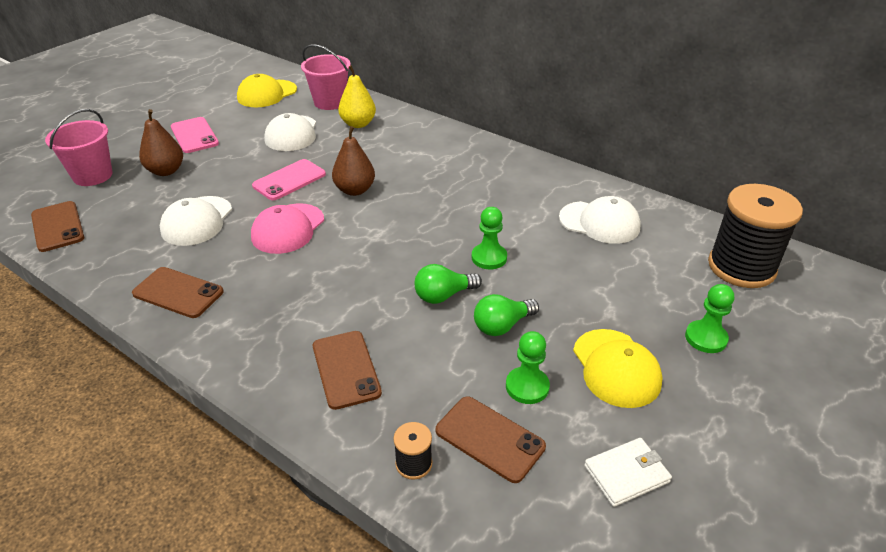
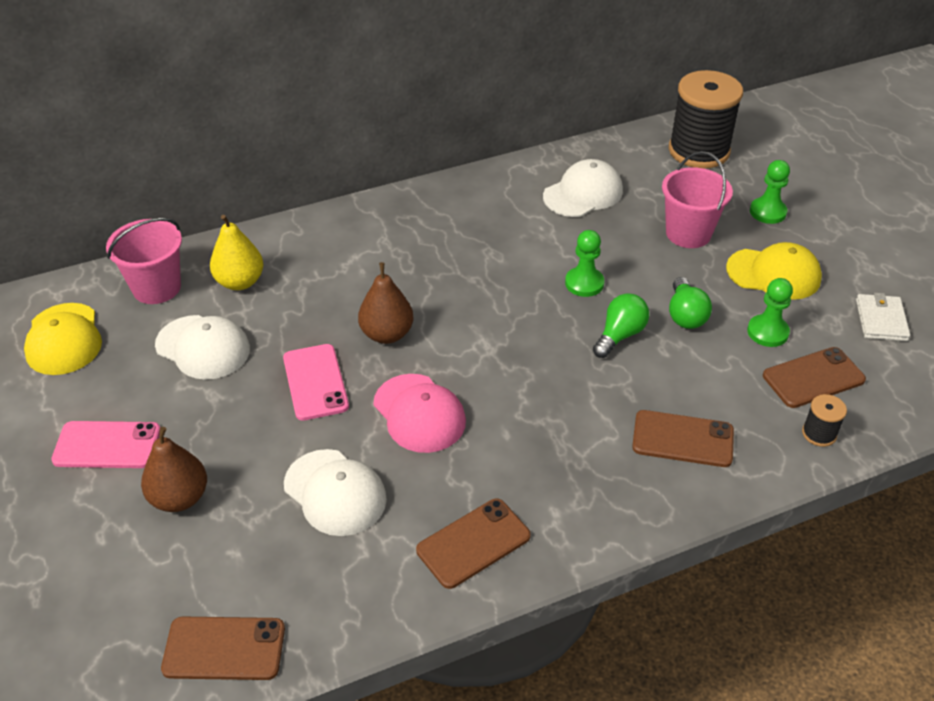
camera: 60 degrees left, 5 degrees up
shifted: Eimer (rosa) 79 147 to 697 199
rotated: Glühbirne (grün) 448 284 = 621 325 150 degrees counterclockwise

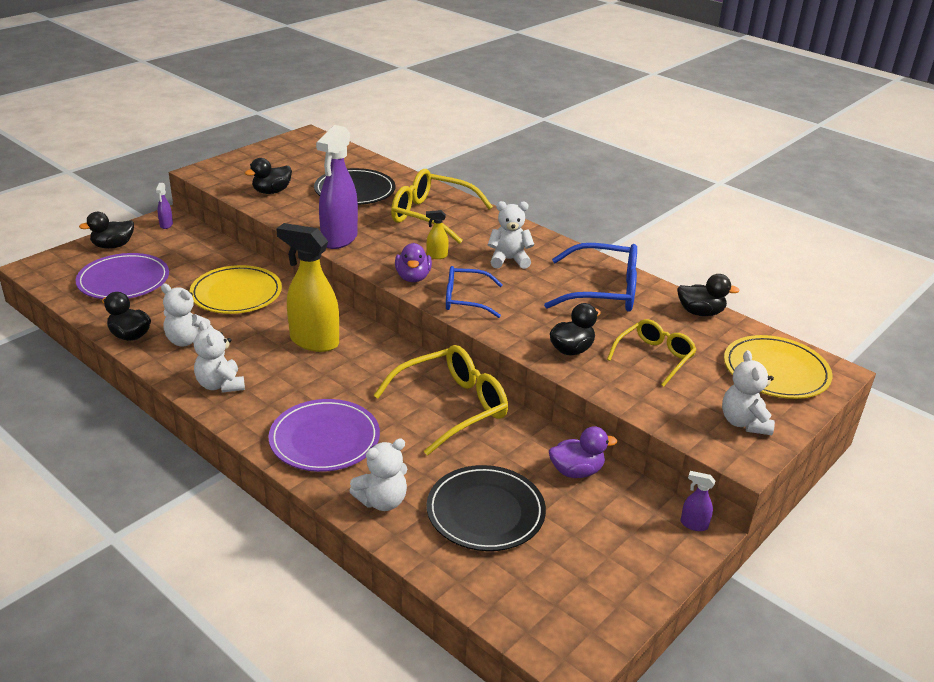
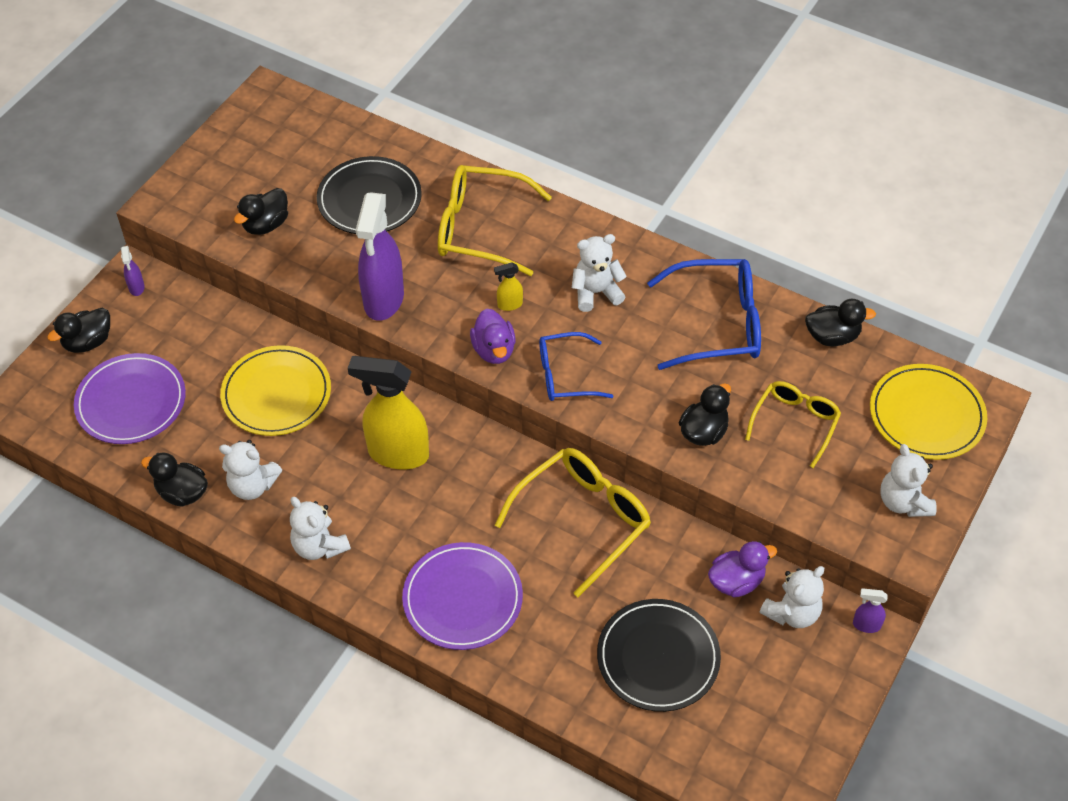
camera: 10 degrees left, 20 degrees up
shifted: Teddybär (weiß) 378 474 to 792 597

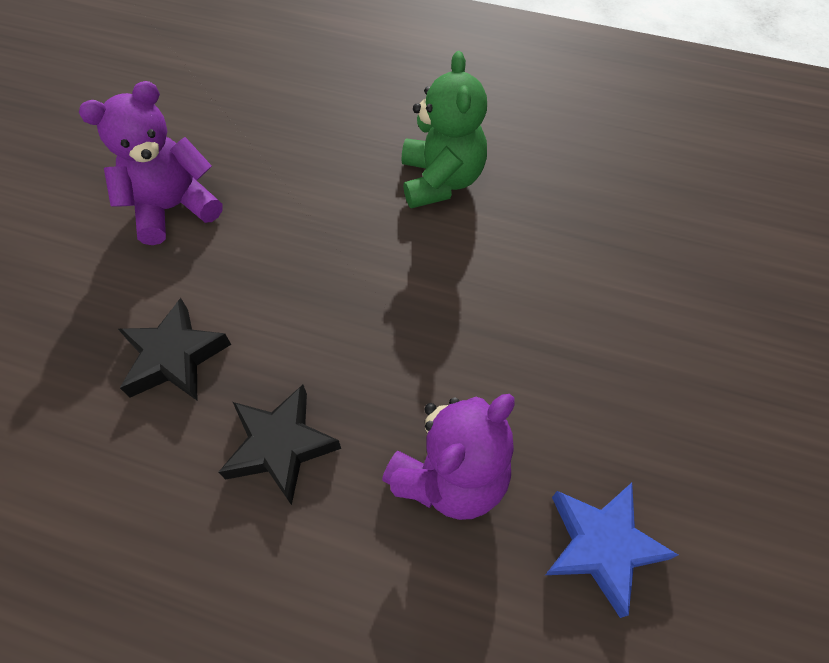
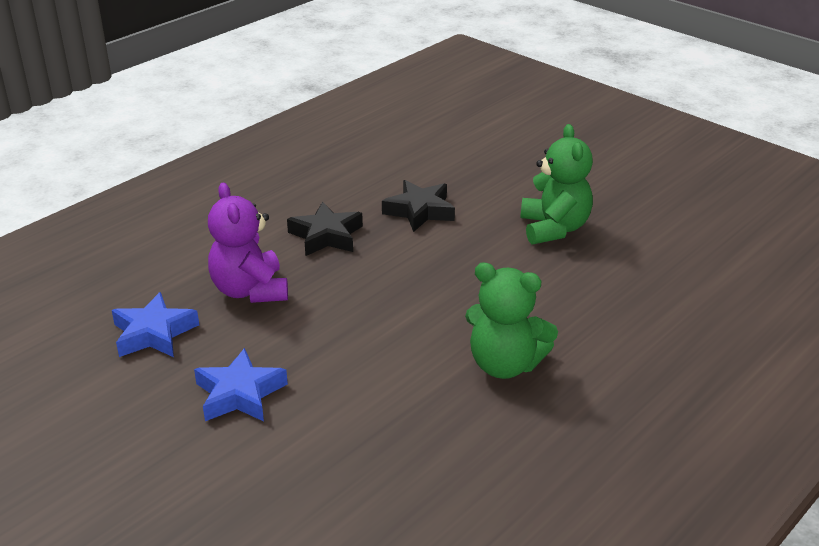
camera: 115 degrees right, 25 degrees down
new: Stern (blau) 241 385
repainted: Teddybär (lila) 150 163 to Teddybär (grün) 557 184

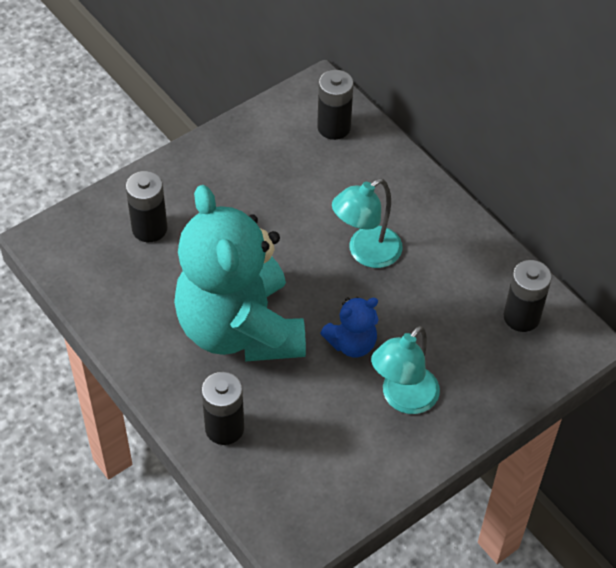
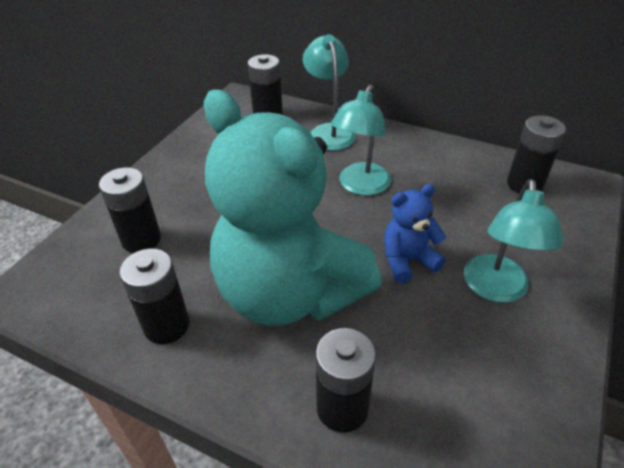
camera: 25 degrees left, 10 degrees down
new: Batterie (schwarz) 154 296; Lampe (türkis) 329 92
rotated: Teddybär (blau) 349 327 = 415 234 150 degrees counterclockwise

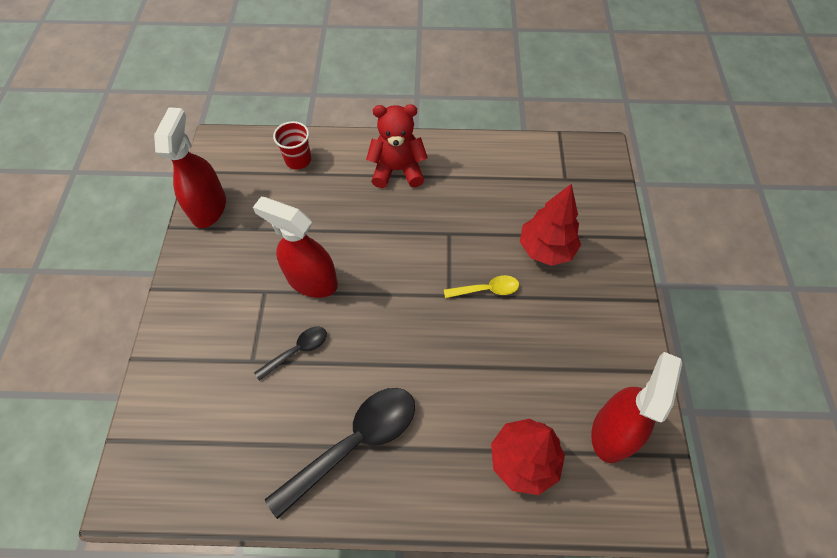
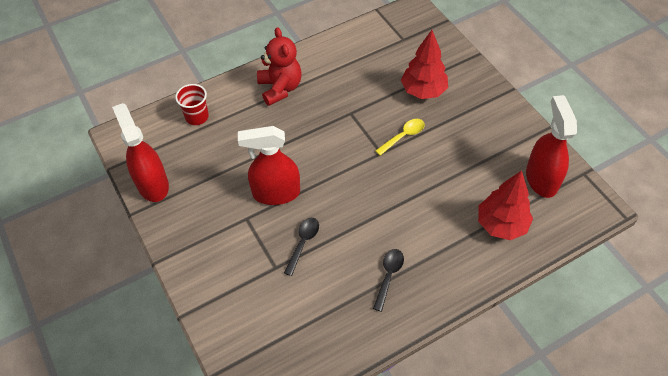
camera: 30 degrees left, 5 degrees down
rotated: Teddybär (rot) 397 146 = 279 66 105 degrees clockwise
scaled: Löffel (schwarz) 340 453 = 388 280 x0.51

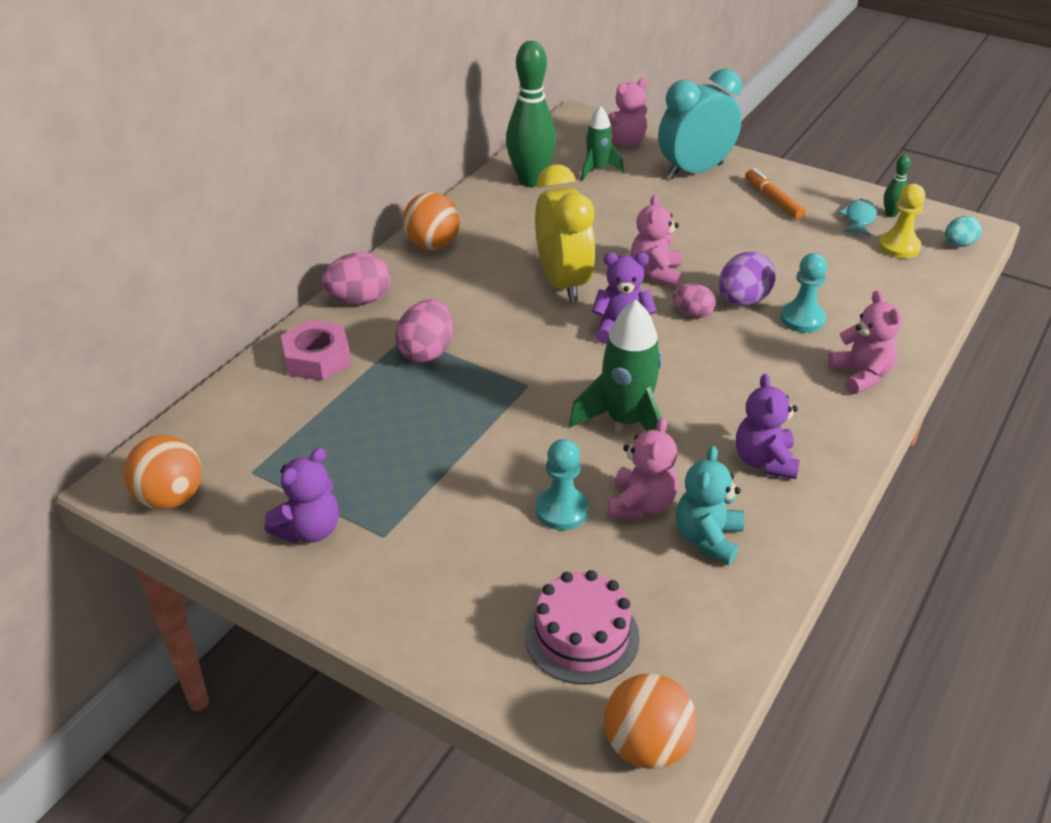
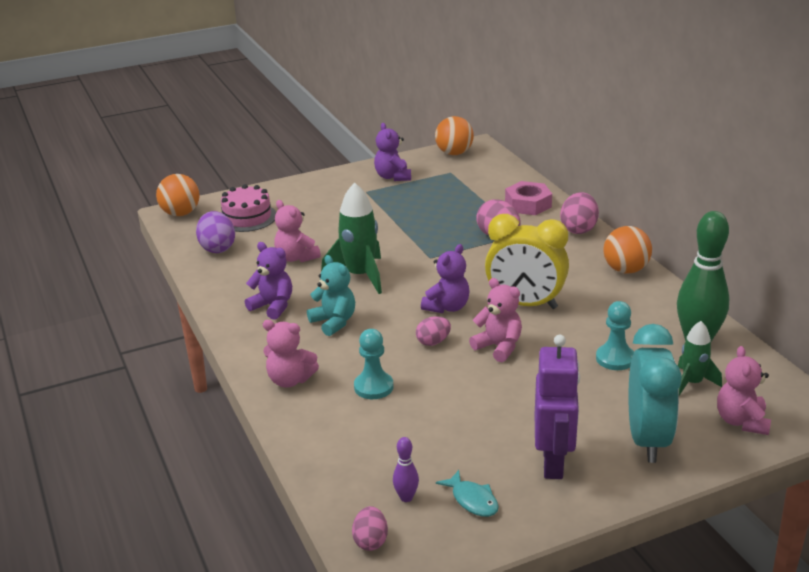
camera: 125 degrees right, 10 degrees down
gone: Bowlingkegel (grün) 897 186
shifted: Ei (lila) 747 279 to 215 232; Teddybär (türkis) 710 505 to 331 295; Bauer (türkis) 562 484 to 615 335
swapped: Bauer (gelb) 901 221 to Bowlingkegel (lila) 406 469; Filzstift (orange) 775 193 to Roboter (lila) 557 407
repainted: Ei (türkis) 963 231 to Ei (rosa) 370 528

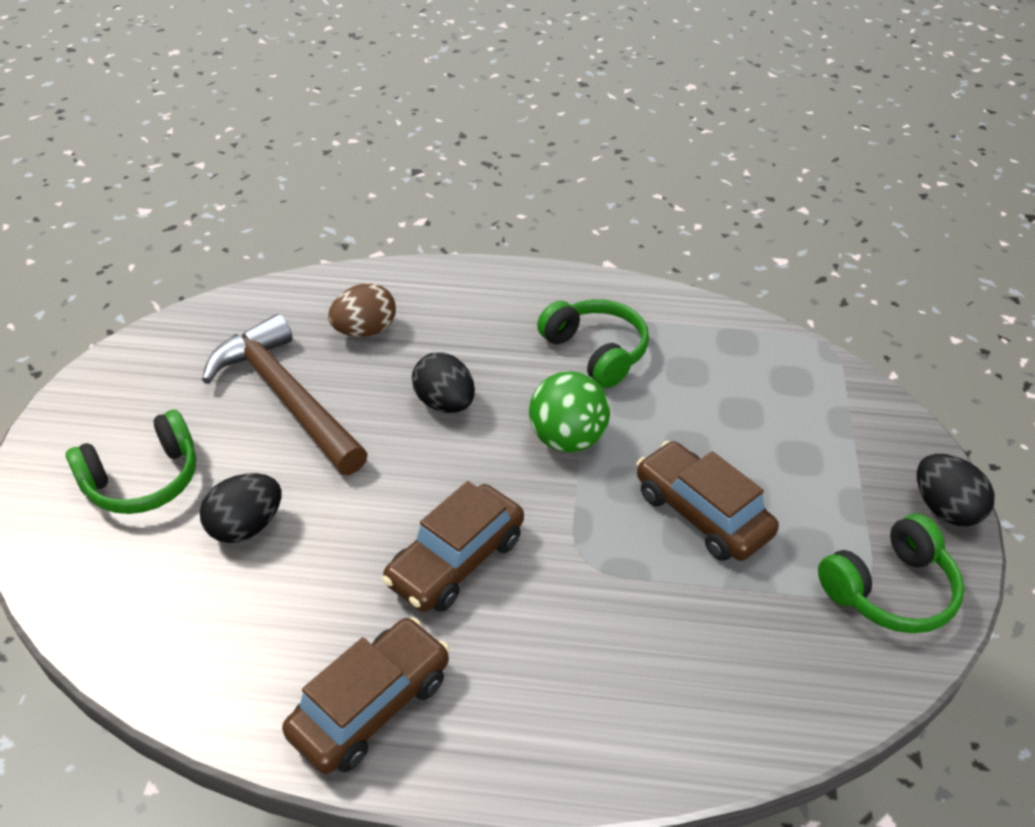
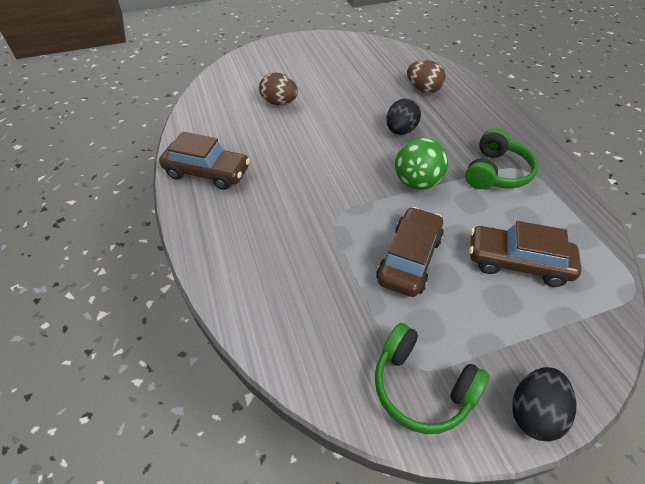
camera: 65 degrees right, 5 degrees up
gone: Kopfhörer (grün) 131 462; Hammer (braun) 285 394
shifted: Auto (braun) 453 546 to 525 254
repainted: Ei (schwarz) 240 508 to Ei (braun) 278 89

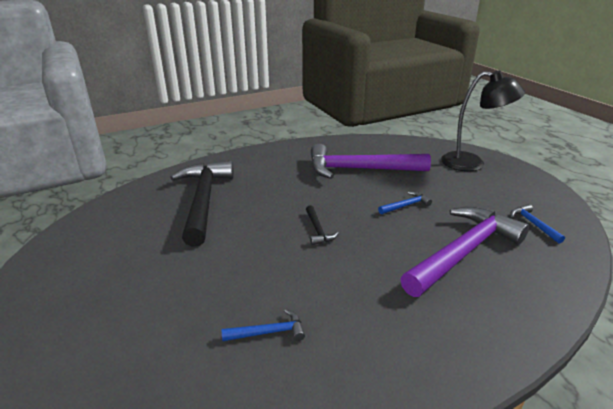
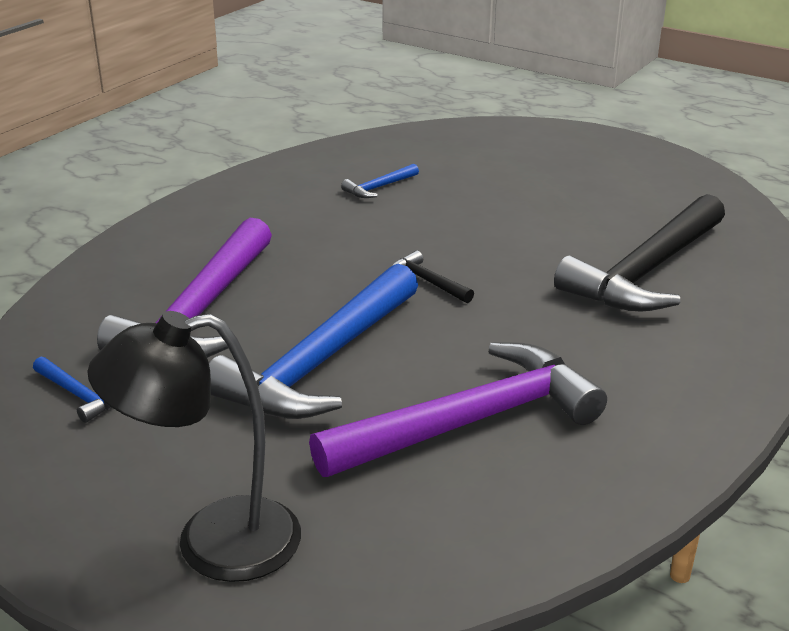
camera: 150 degrees right, 0 degrees up
rotated: Hammer (schwarz) 202 204 = 639 253 75 degrees clockwise
scaled: Hammer (blau) 405 203 = 313 341 x2.46

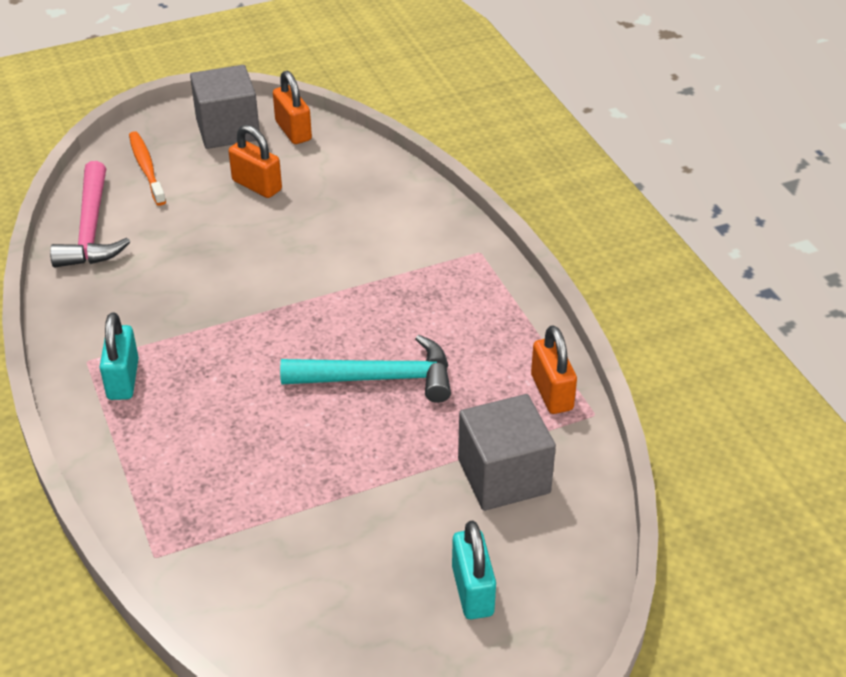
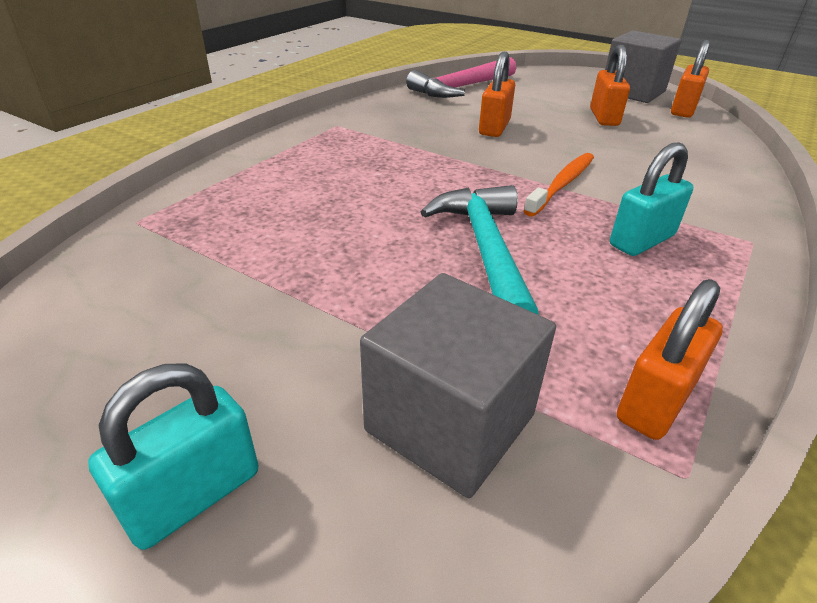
camera: 55 degrees right, 5 degrees down
new: Vorhängeschloss (orange) 497 94
shifted: Zahnbürste (orange) 147 168 to 559 185; Vorhängeschloss (türkis) 119 356 to 651 199
rotated: Hammer (türkis) 365 369 = 480 250 150 degrees counterclockwise

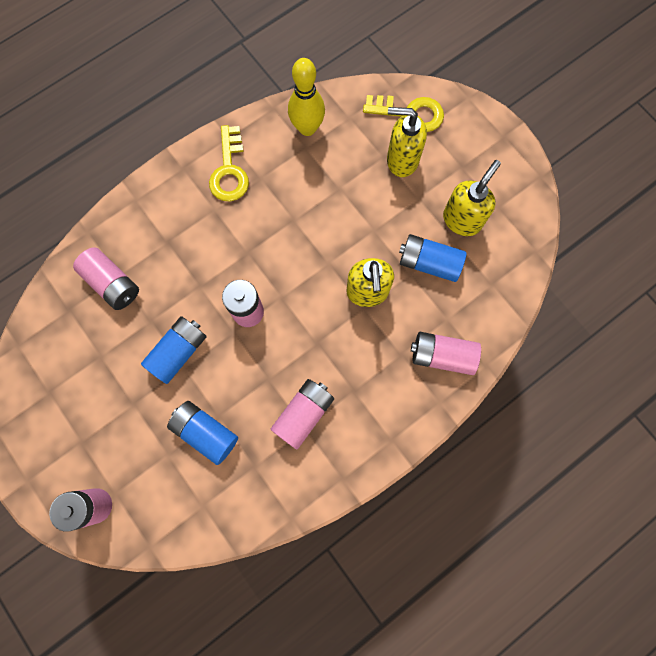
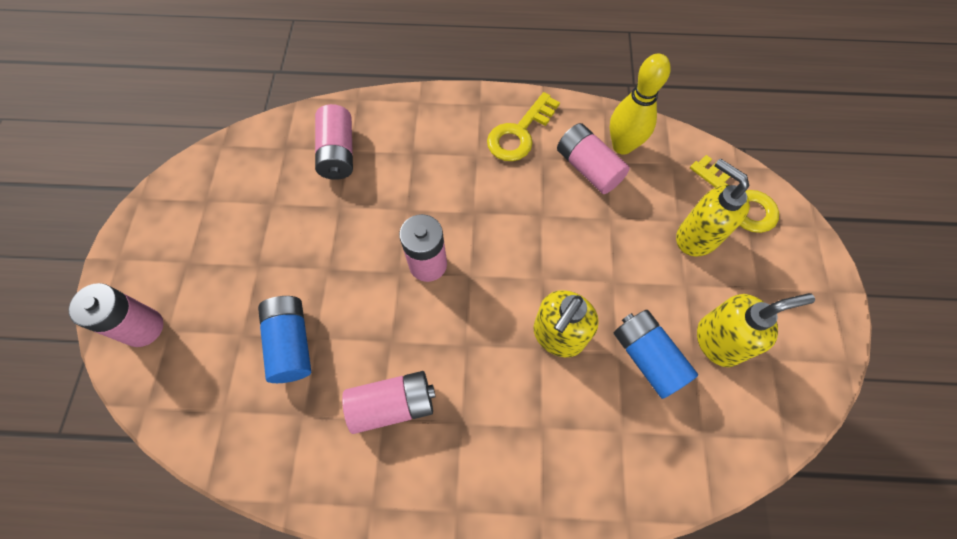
camera: 40 degrees right, 10 degrees down
gone: Batterie (blau) 174 350
shifted: Batterie (rosa) 446 353 to 593 158

